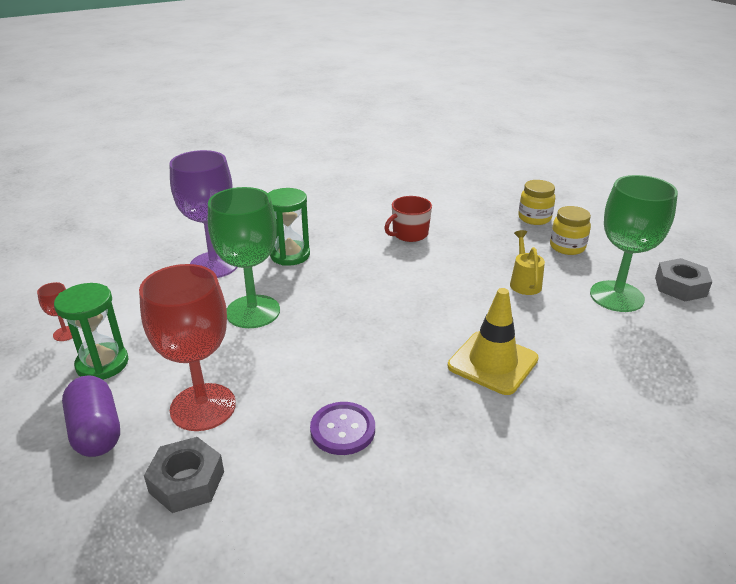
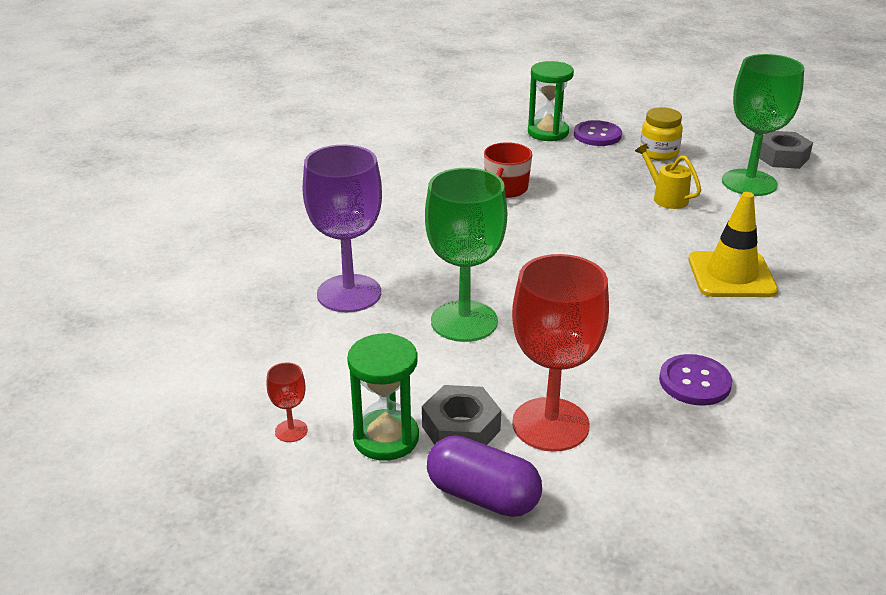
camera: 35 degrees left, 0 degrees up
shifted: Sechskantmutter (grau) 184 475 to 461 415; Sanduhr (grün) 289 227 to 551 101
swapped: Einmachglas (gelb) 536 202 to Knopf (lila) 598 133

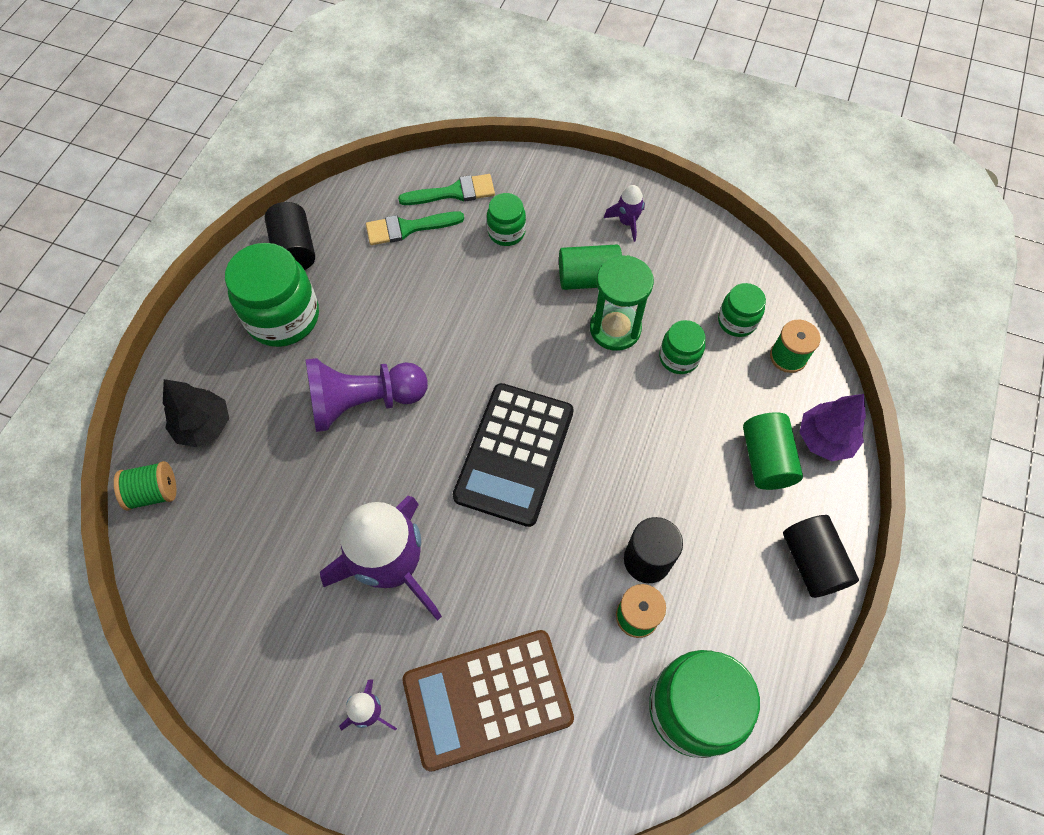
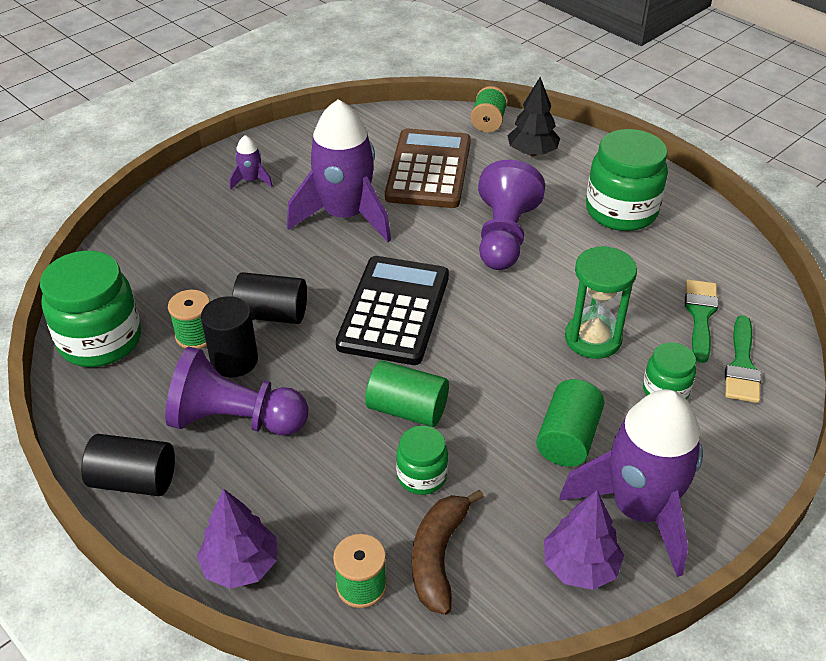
camera: 115 degrees right, 20 degrees down
new: Bauer (lila) 237 390; Baum (lila) 584 540
shifted: Vollzylinder (schwarz) 290 236 to 269 298; Vollzylinder (grün) 773 451 to 407 393; Taschenrechner (braun) 488 701 to 428 168; Sanduhr (grün) 622 303 to 601 302
swapped: Einmachglas (grün) 742 310 to Banane (braun) 448 552
rotated: Taschenrechner (schwarz) 513 455 = 392 310 60 degrees clockwise
scaled: Rakete (lila) 624 213 = 631 483 x2.38

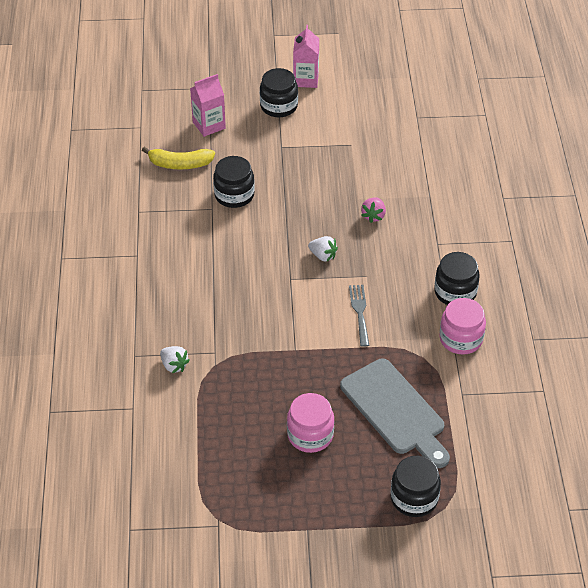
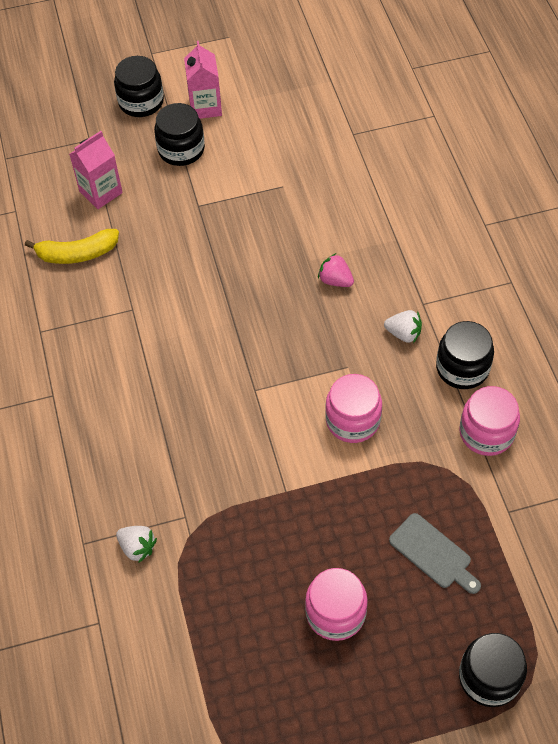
camera: 10 degrees left, 10 degrees up
shifted: Einmachglas (schwarz) 234 182 to 139 86; Erdbeere (weiß) 323 249 to 403 326
swapped: Gabel (grau) 359 316 to Einmachglas (rosa) 353 408
rotated: Erdbeere (rosa) 373 210 = 336 270 120 degrees clockwise
scaled: Schneidebrett (grau) 395 413 = 435 553 x0.56

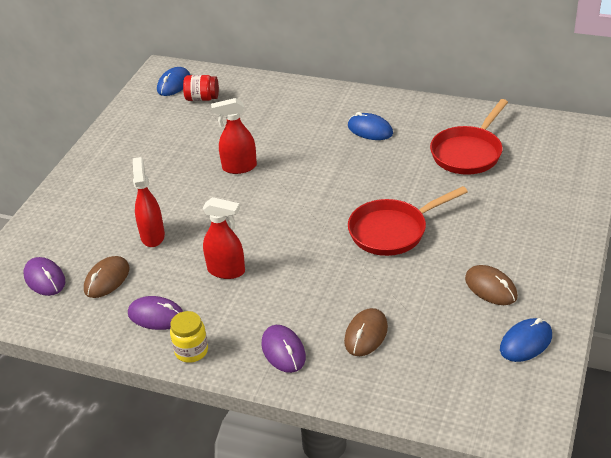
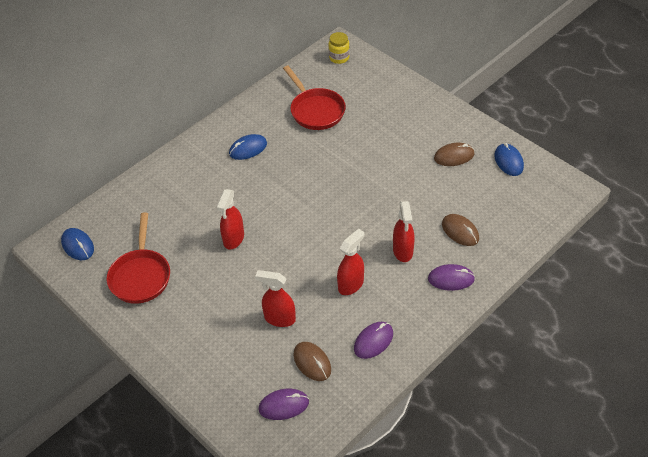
camera: 65 degrees left, 10 degrees up
gone: Einmachglas (rot) 201 88
new: Sprühflasche (rot) 404 231
shifted: Pfanne (rot) 408 221 to 138 258; Einmachglas (gelb) 189 337 to 339 48

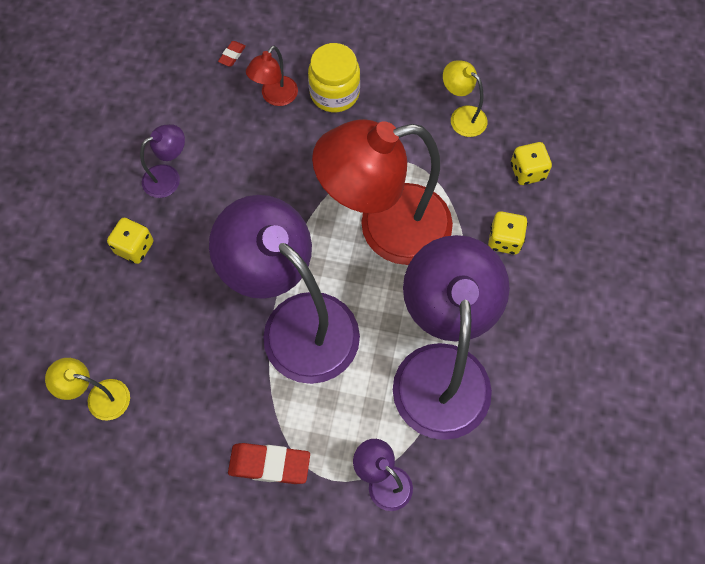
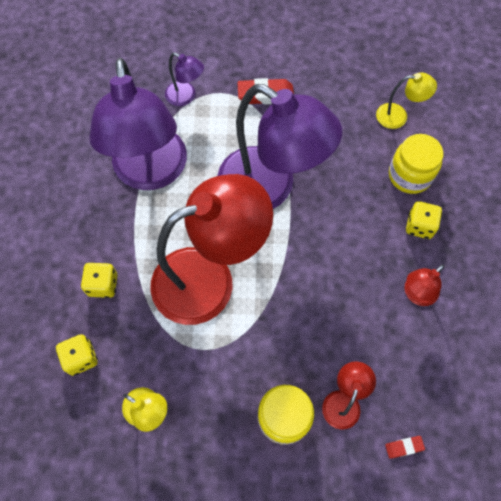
camera: 170 degrees right, 0 degrees up
new: Einmachglas (gelb) 416 164
repainted: Lampe (lila) 162 161 to Lampe (rot) 424 285
rotated: Radiergummi (rot) 232 54 = 405 447 60 degrees clockwise

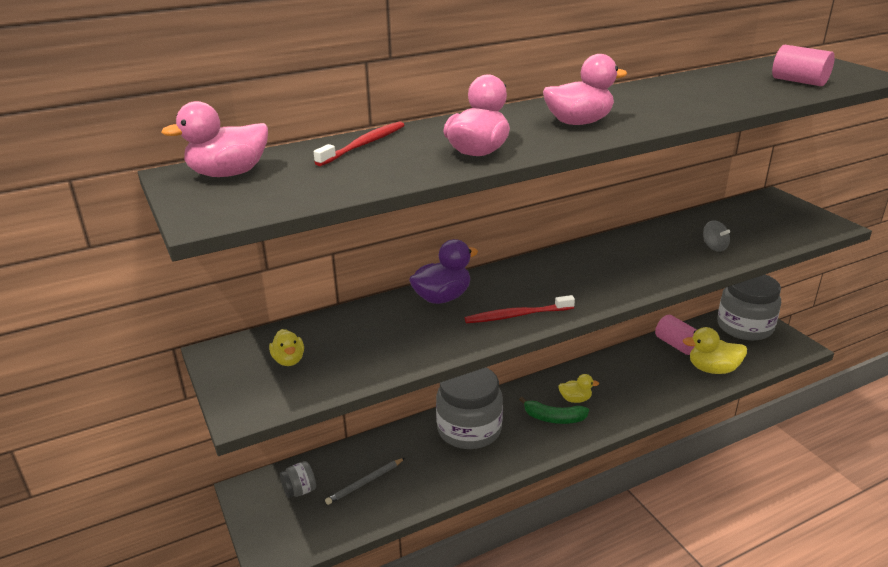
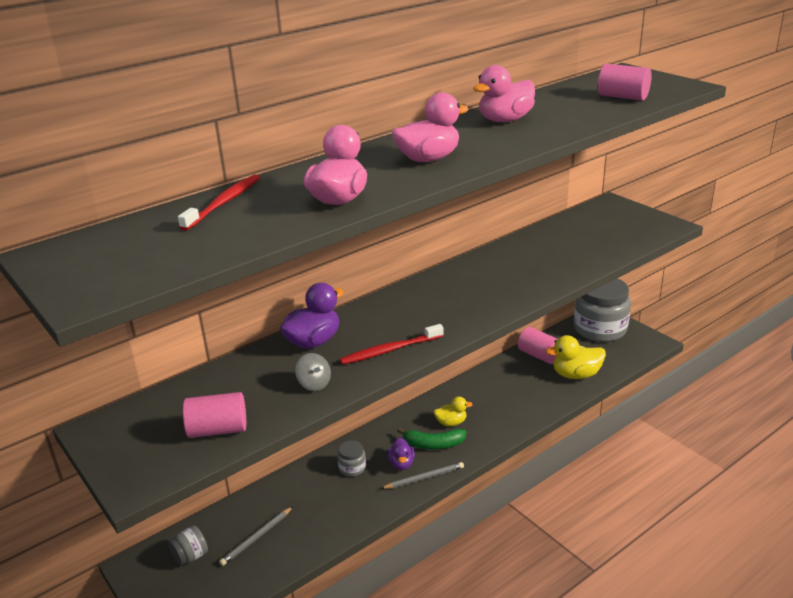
camera: 10 degrees left, 0 degrees up
gone: Ente (gelb) 286 347
new: Vollzylinder (rosa) 214 415; Bleistift (grau) 422 475; Ente (lila) 401 454
shifted: Kreisel (grau) 716 236 to 313 372; Ente (rosa) 214 139 to 504 93
scaled: Einmachglas (grau) 469 408 = 351 459 x0.42

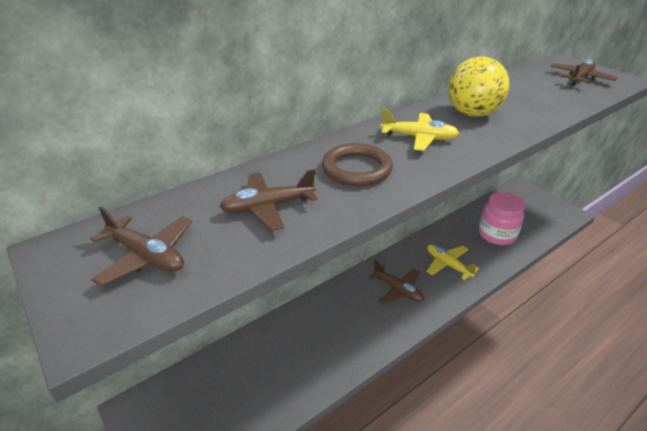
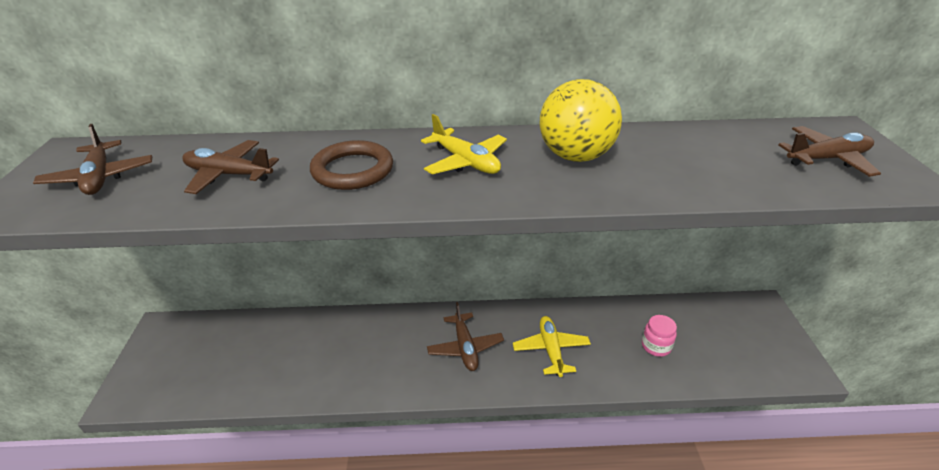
camera: 35 degrees right, 0 degrees up
scaled: Einmachglas (rosa) 502 218 = 659 336 x0.55

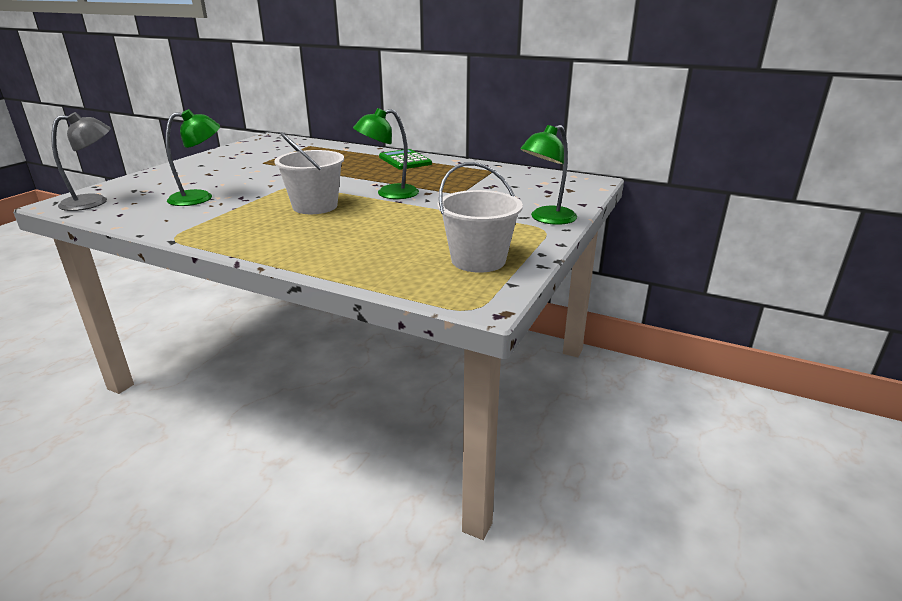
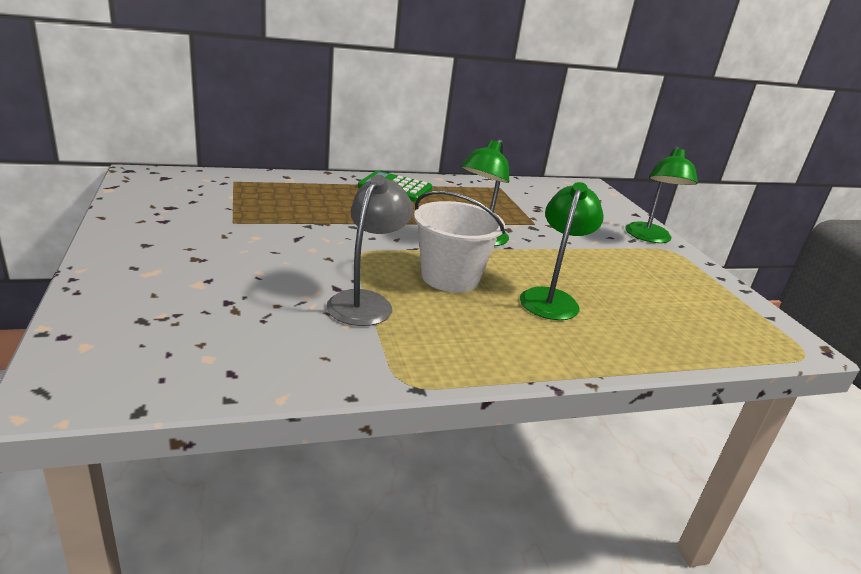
camera: 45 degrees left, 0 degrees up
gone: Eimer (weiß) 480 217
shifted: Lampe (grau) 81 161 to 369 250; Lampe (grün) 192 157 to 562 251

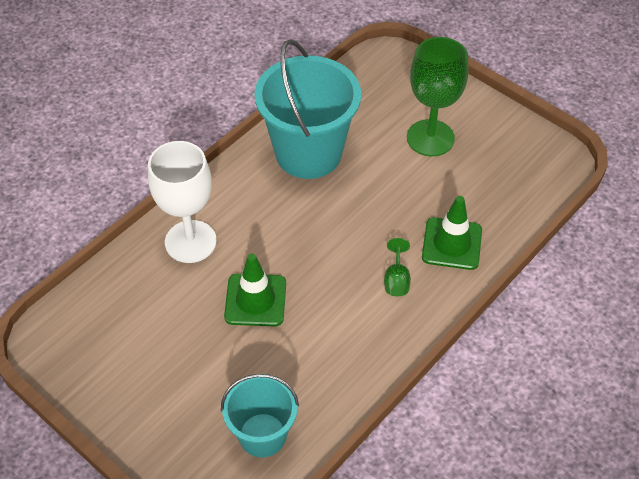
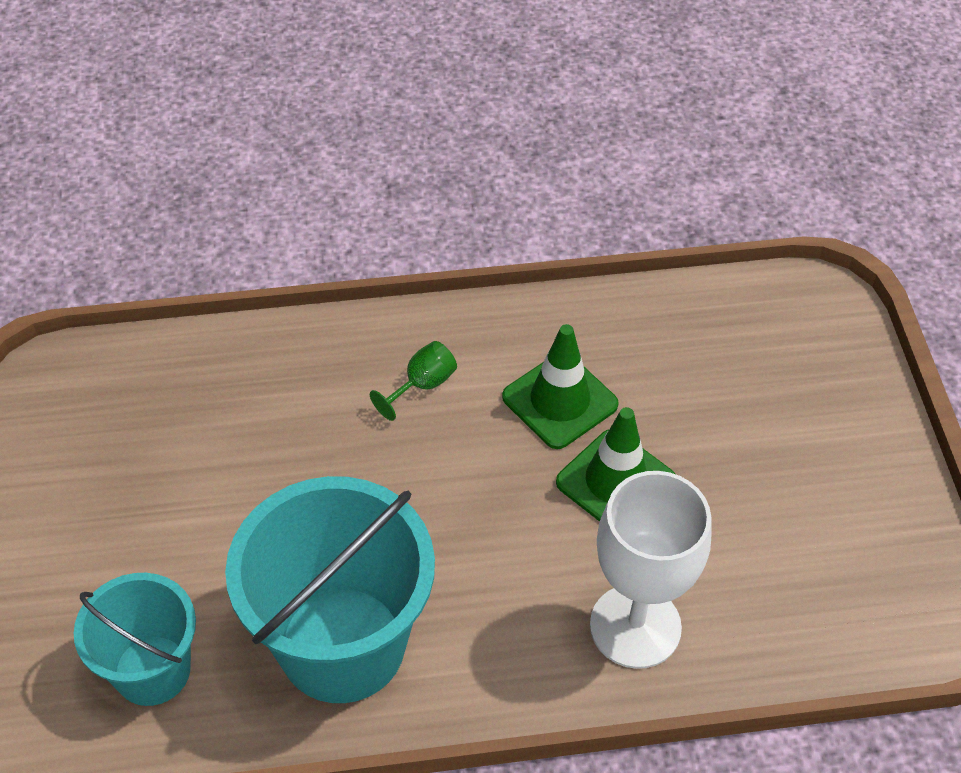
camera: 140 degrees left, 0 degrees up
gone: Kelch (grün) 438 96
shifted: Eimer (türkis) 260 415 to 135 639; Leitkegel (grün) 452 233 to 560 386

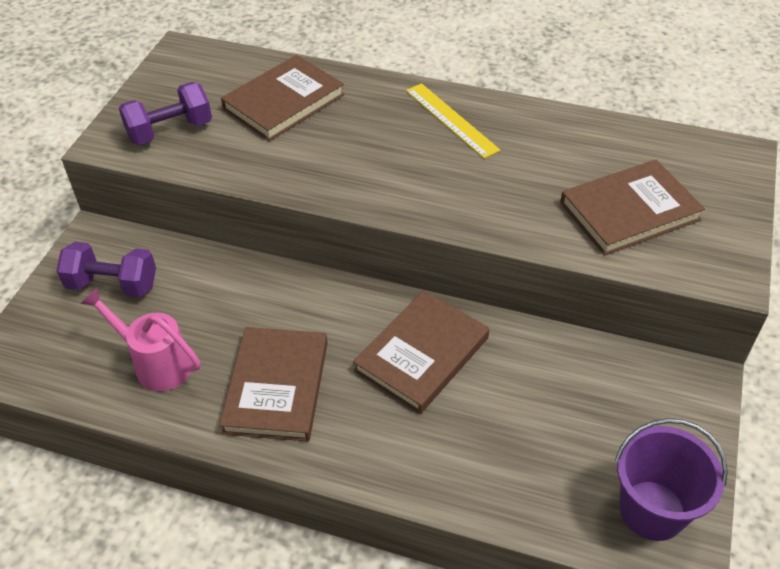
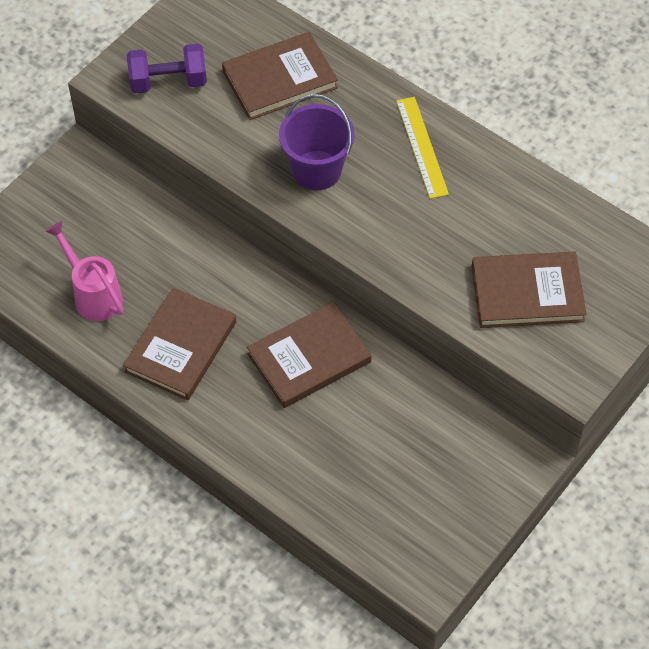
camera: 20 degrees right, 10 degrees up
gone: Hantel (lila) 106 269
shifted: Eimer (lila) 671 479 to 317 142

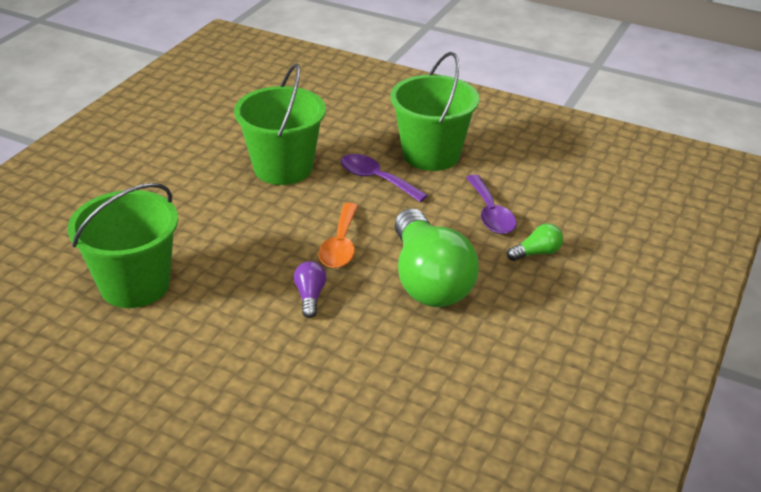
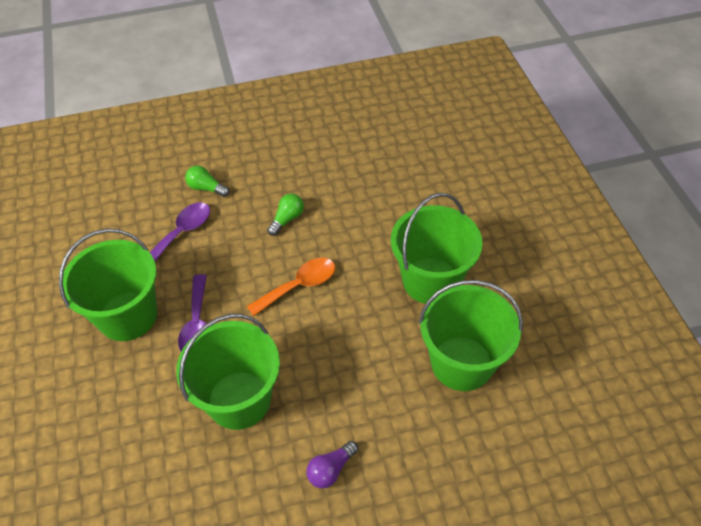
camera: 130 degrees left, 15 degrees up
new: Eimer (grün) 437 248
shifted: Glühbirne (lila) 310 289 to 332 464
scaled: Glühbirne (grün) 437 257 = 285 215 x0.41

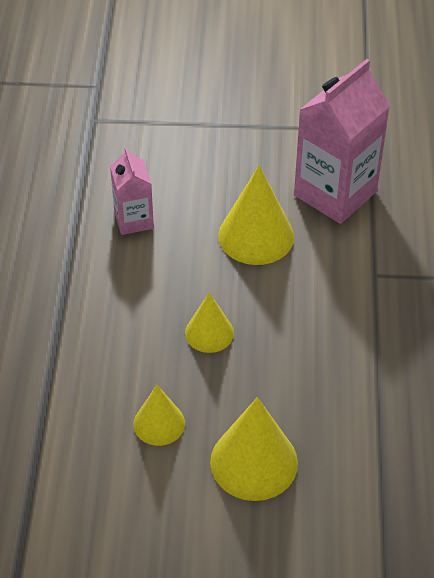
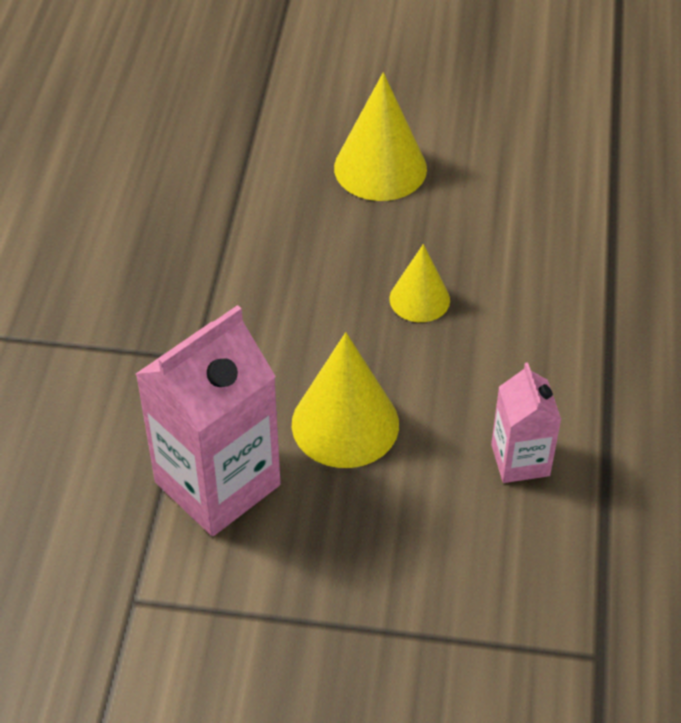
camera: 175 degrees left, 0 degrees up
gone: Kegel (gelb) 159 415

